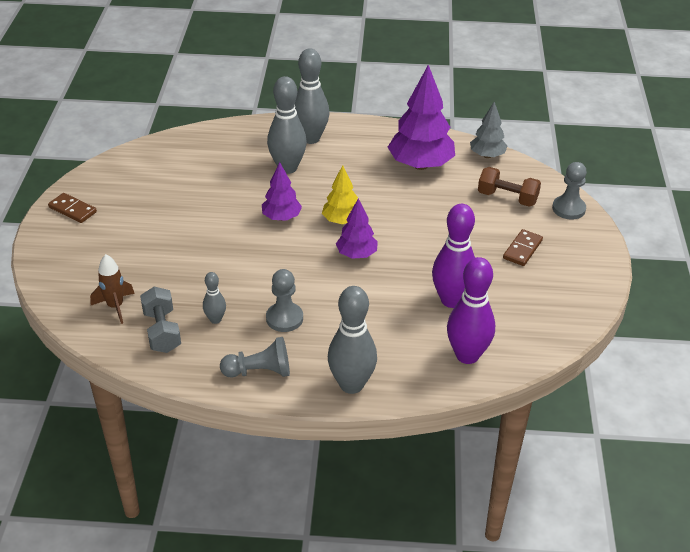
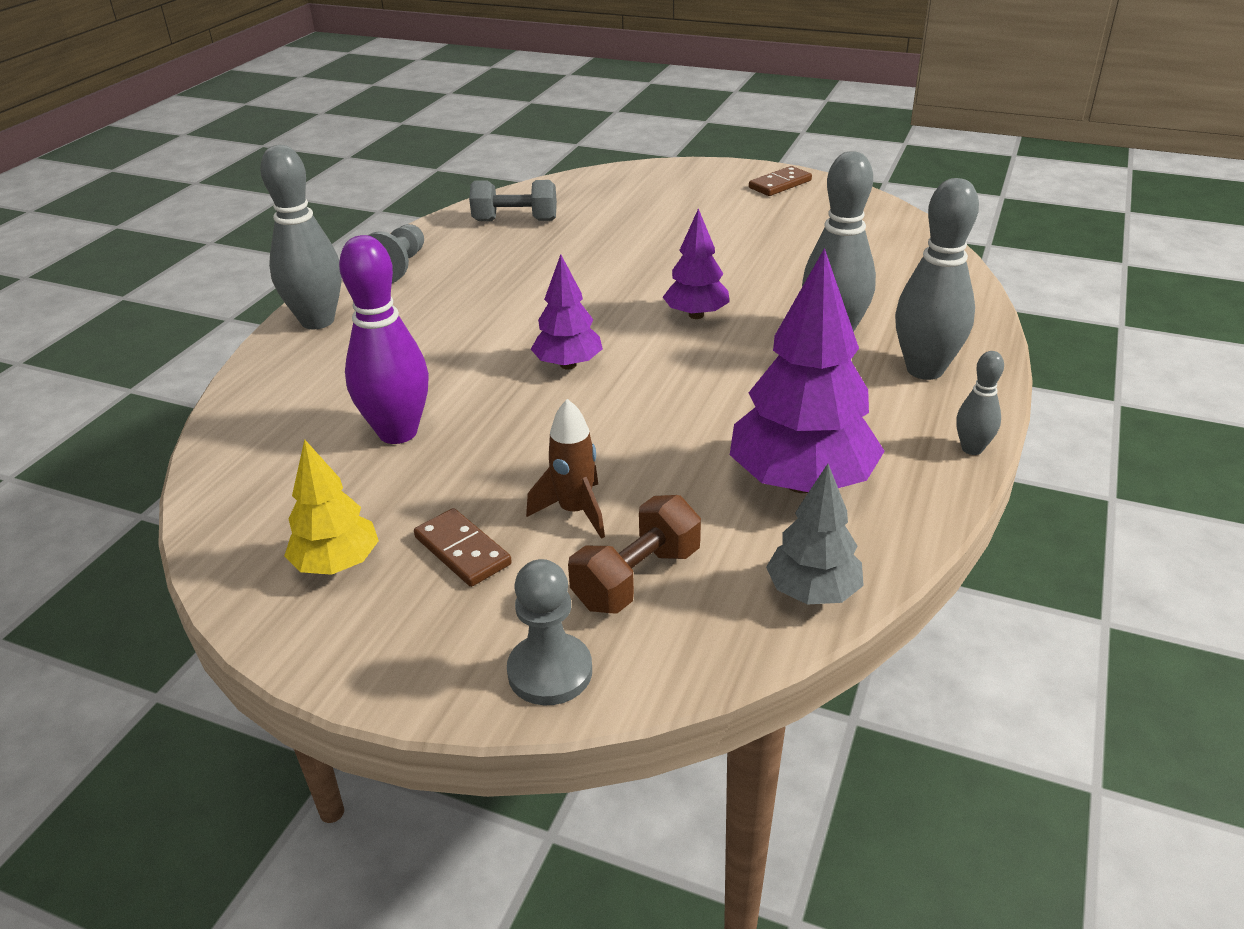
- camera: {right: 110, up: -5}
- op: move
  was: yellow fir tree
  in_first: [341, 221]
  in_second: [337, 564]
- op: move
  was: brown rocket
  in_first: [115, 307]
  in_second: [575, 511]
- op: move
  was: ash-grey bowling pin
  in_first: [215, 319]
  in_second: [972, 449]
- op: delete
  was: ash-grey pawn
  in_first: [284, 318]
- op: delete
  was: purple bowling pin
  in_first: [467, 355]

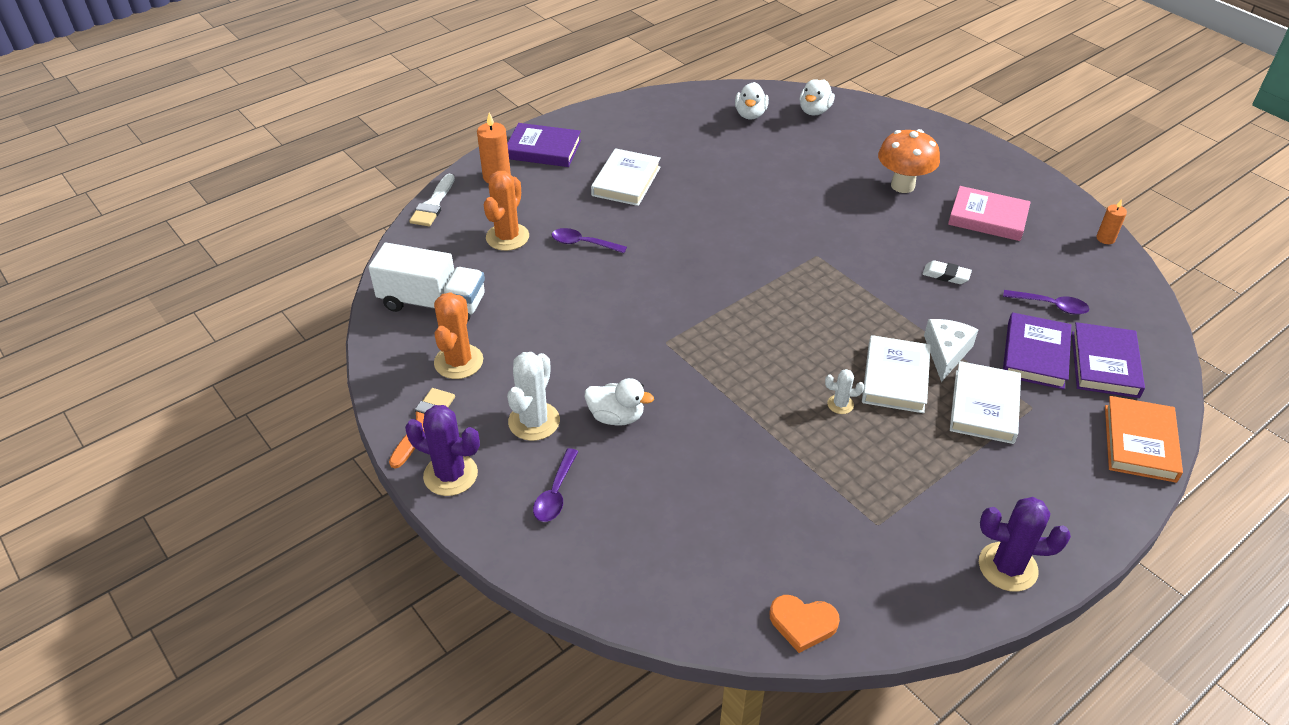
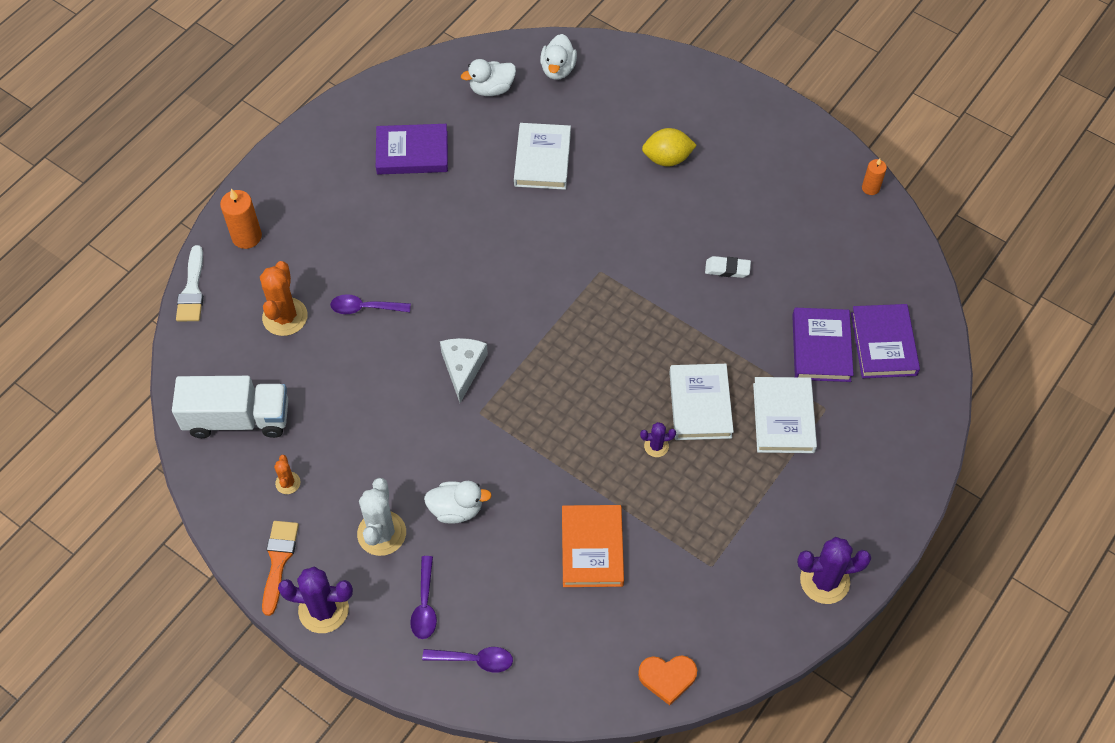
- camera: {right: -15, up: 15}
- op: resize
  was: bright orange saguaro cactus
  in_first: [458, 362]
  in_second: [288, 483]
  ratio: 0.52
- op: move
  was: purple hardcover
  in_first: [543, 149]
  in_second: [412, 152]
- op: move
  was: purple spoon
  in_first: [1051, 306]
  in_second: [474, 660]
- op: move
  was: white cheese
  in_first: [946, 353]
  in_second: [463, 368]
- op: rotate
  was: white toy duck
  in_first: [750, 114]
  in_second: [491, 89]
  clockwise: 75
- op: move
  was: white hardcover
  in_first: [626, 181]
  in_second: [542, 159]
- op: move
  was: bright orange hardcover
  in_first: [1139, 443]
  in_second: [592, 548]
- op: recolor
  was: white saguaro cactus
  now: purple saguaro cactus
  in_first: [840, 404]
  in_second: [656, 446]
- op: replace
  was: bright orange toadstool
  now: yellow toy lemon
  in_first: [902, 185]
  in_second: [667, 159]
- op: delete
  was: pink hardcover
  in_first: [987, 218]

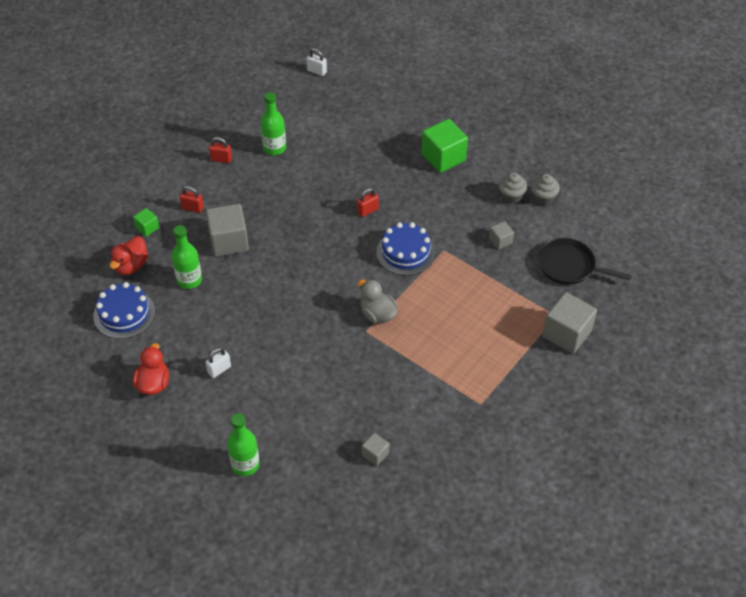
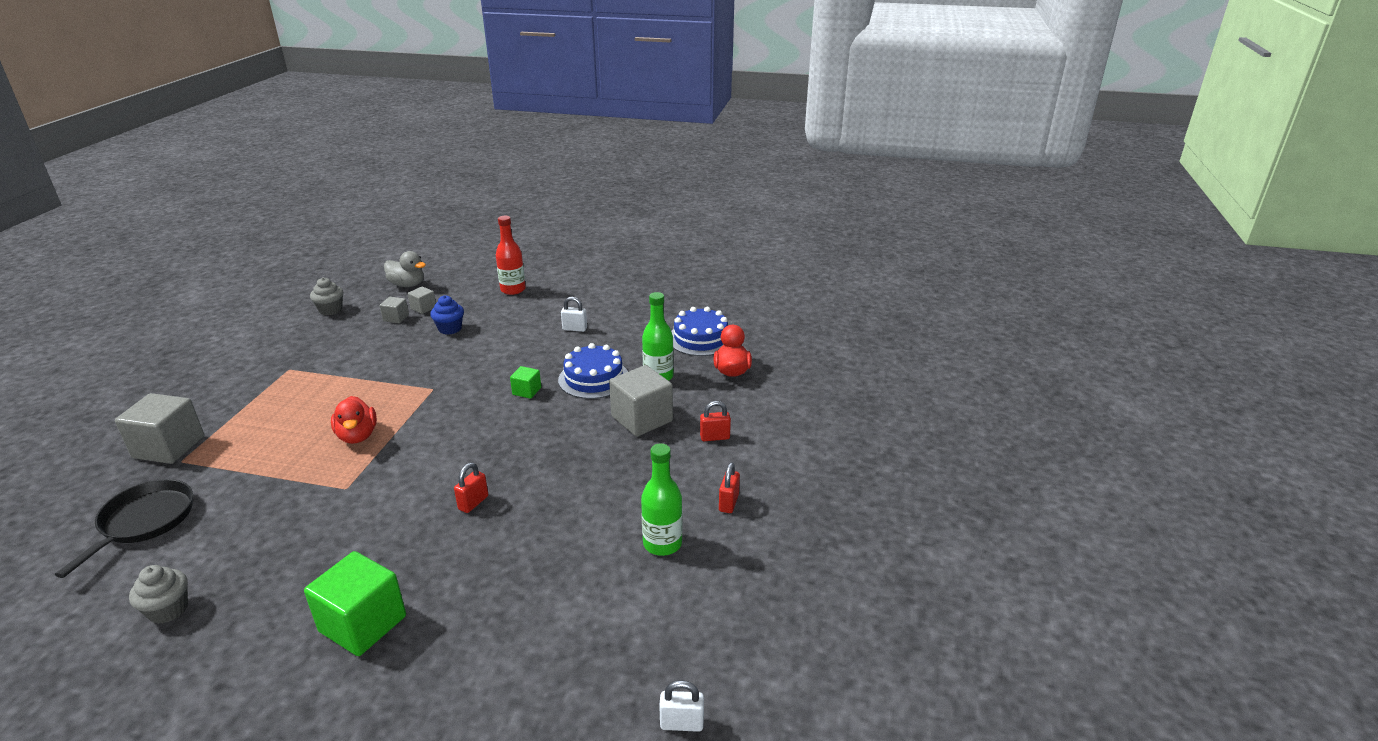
- camera: {right: 155, up: -20}
- op: rotate
  was: ebony pan
  in_first: [569, 266]
  in_second: [144, 521]
  clockwise: -75
- op: move
  was: ash-grey muffin
  in_first: [511, 196]
  in_second: [330, 310]
- op: move
  was: red toy duck
  in_first: [153, 383]
  in_second: [357, 436]
- op: move
  was: ash-grey toy duck
  in_first: [377, 314]
  in_second: [407, 285]
- op: move
  was: ash-grey solid cube
  in_first: [500, 241]
  in_second: [423, 308]
- op: insert
  now: cobalt muffin
  in_second: [450, 329]
- op: recolor
  was: leaf-green drink bottle
  now: red drink bottle
  in_first: [245, 464]
  in_second: [513, 290]
- op: move
  was: leaf-green solid cube
  in_first: [147, 228]
  in_second: [527, 391]
- op: move
  was: cobalt cake
  in_first: [405, 252]
  in_second: [594, 378]
- op: rotate
  was: white small lock
  in_first: [219, 370]
  in_second: [574, 329]
  clockwise: 75
- op: rotate
  was: red small lock
  in_first: [221, 159]
  in_second: [728, 503]
  clockwise: -60

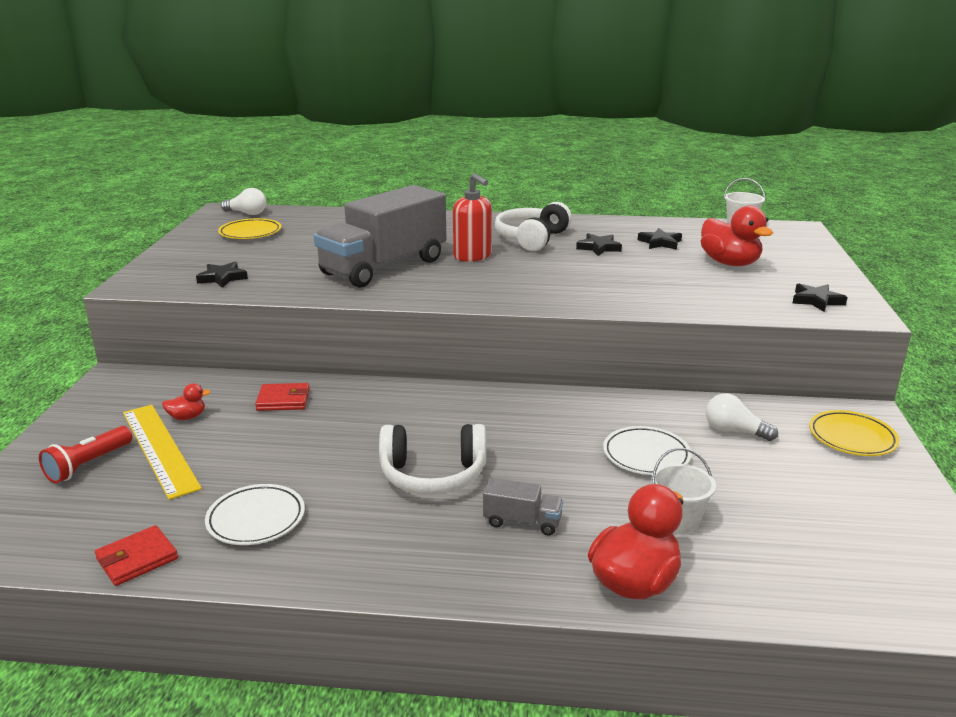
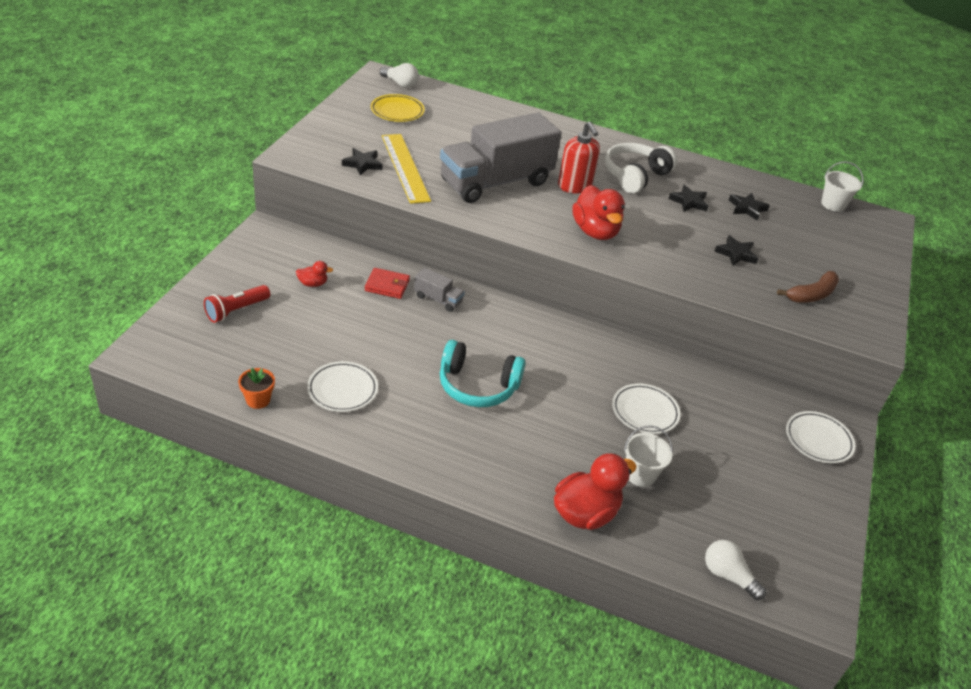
- camera: {right: 10, up: 15}
- op: replace
  was: red card wallet
  now: bright orange plant pot
  in_first: [137, 559]
  in_second: [258, 400]
- op: move
  was: yellow ruler
  in_first: [159, 449]
  in_second: [405, 167]
- op: move
  was: ash-grey toy truck
  in_first: [522, 521]
  in_second: [438, 299]
- op: recolor
  was: white headset
  now: aqua headset
  in_first: [433, 475]
  in_second: [477, 386]
- op: move
  was: red toy duck
  in_first: [729, 263]
  in_second: [595, 231]
- op: move
  was: white light bulb
  in_first: [734, 431]
  in_second: [728, 576]
- op: move
  was: ebony star
  in_first: [816, 300]
  in_second: [736, 254]
- op: insert
  now: brown banana
  in_second: [811, 295]
- op: recolor
  was: yellow dinner plate
  now: white dinner plate
  in_first: [852, 438]
  in_second: [818, 440]

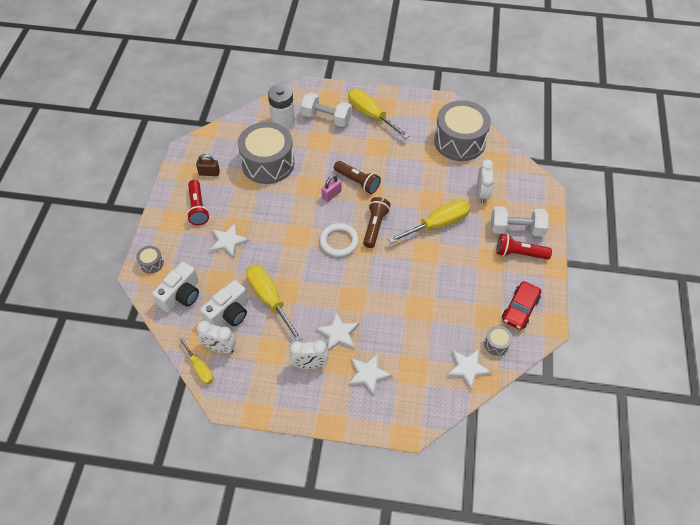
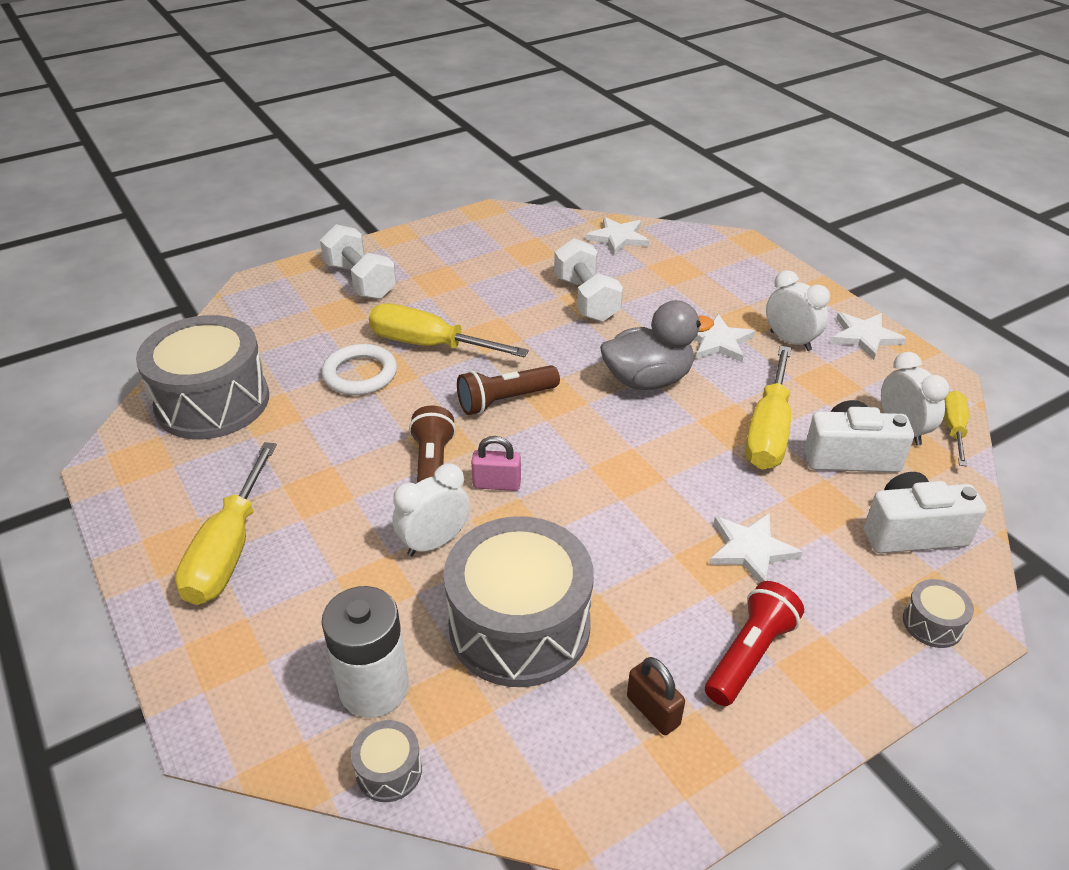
- camera: {right: -130, up: -15}
- op: move
  was: white hoop
  in_first: [339, 241]
  in_second: [360, 374]
- op: move
  was: ash-grey drum
  in_first: [496, 344]
  in_second: [389, 770]
- op: move
  was: white bedside clock
  in_first: [482, 193]
  in_second: [434, 542]
- op: move
  was: white hand weight
  in_first: [326, 118]
  in_second: [586, 299]
- op: insert
  now: ash-grey toy duck
  in_second: [648, 380]
- op: move
  was: white star
  in_first: [368, 374]
  in_second: [865, 337]
- op: delete
  was: red flashlight
  in_first: [519, 253]
- op: delete
  was: red automobile
  in_first: [520, 309]

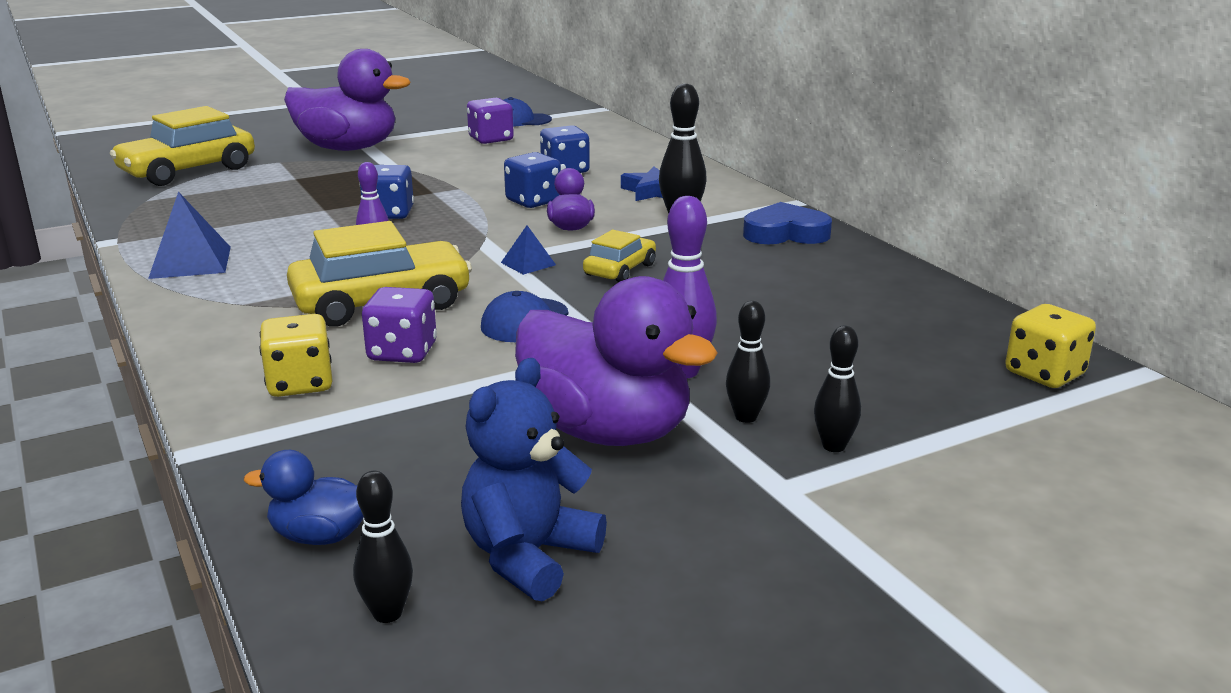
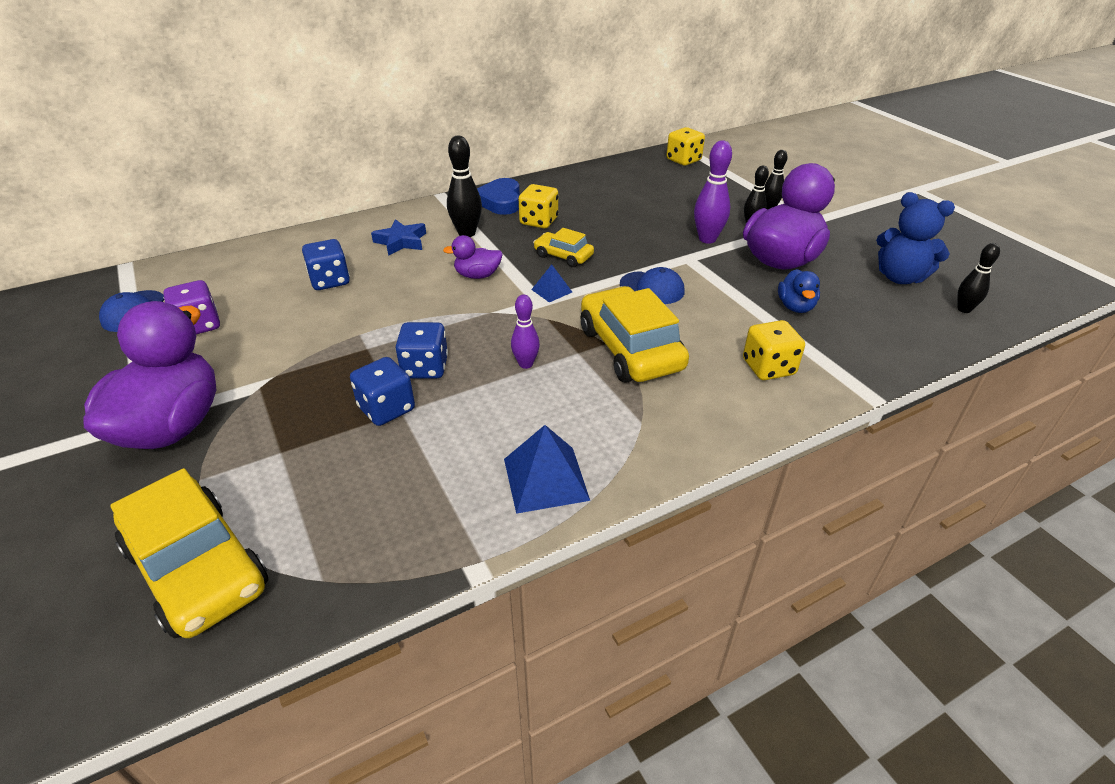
- camera: {right: -90, up: 15}
- op: move
  was: cobalt game die
  in_first: [533, 201]
  in_second: [386, 408]
- op: insert
  now: yellow game die
  in_second: [539, 221]
- op: move
  was: cobalt toy duck
  in_first: [320, 536]
  in_second: [795, 307]
- op: delete
  was: purple game die
  in_first: [402, 352]

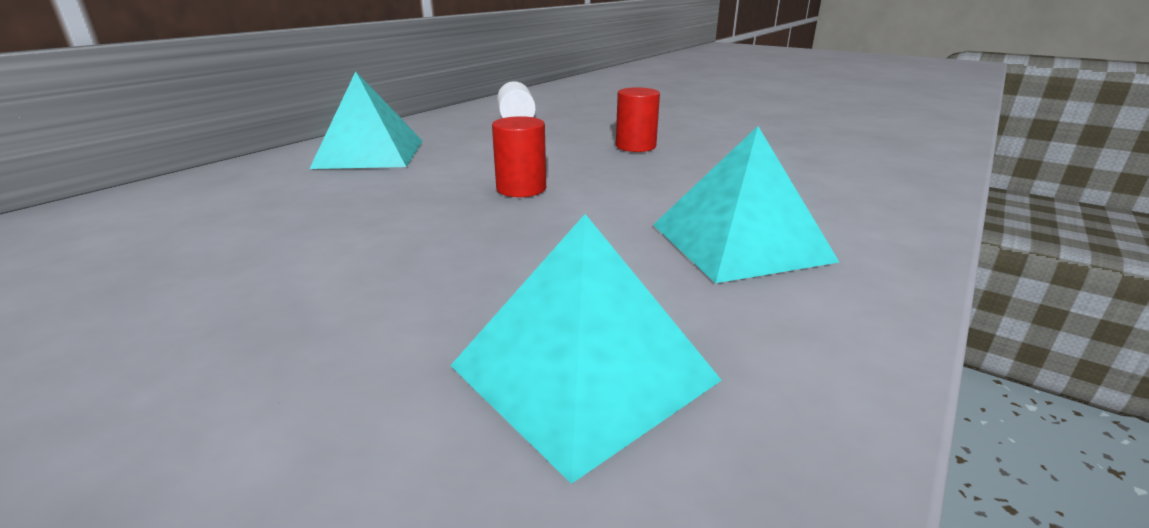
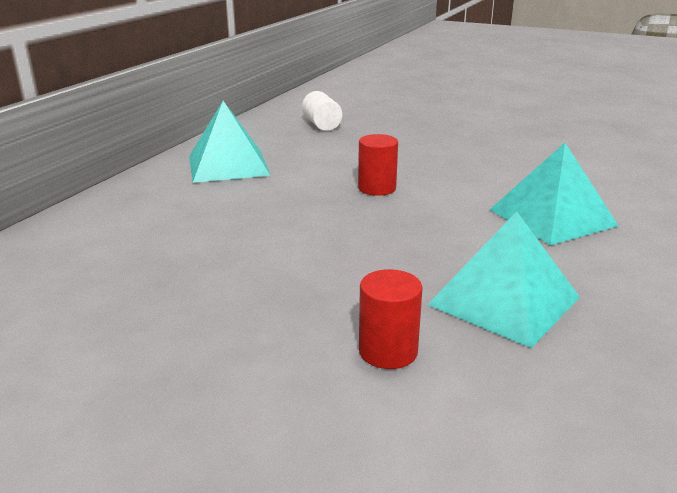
- camera: {right: -10, up: 0}
- op: move
  was: red cylinder
  in_first: [635, 146]
  in_second: [388, 351]

